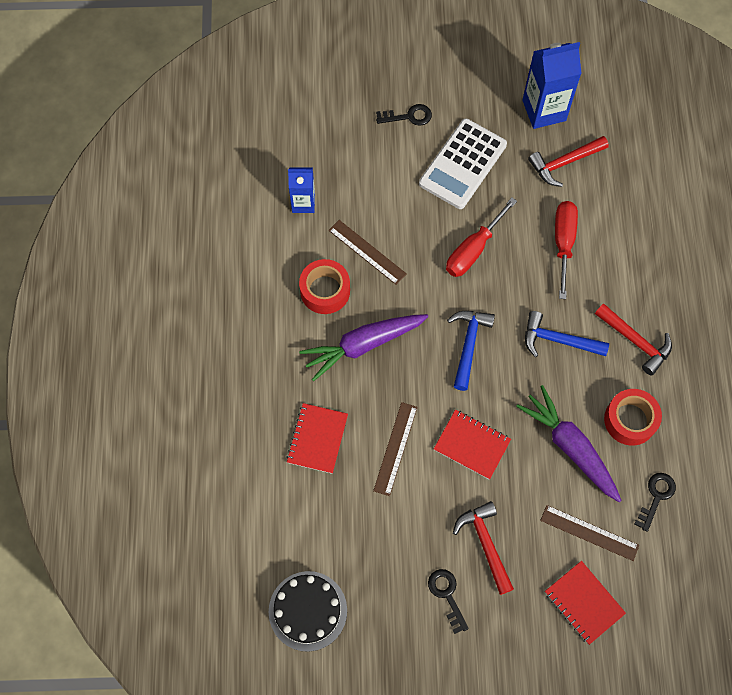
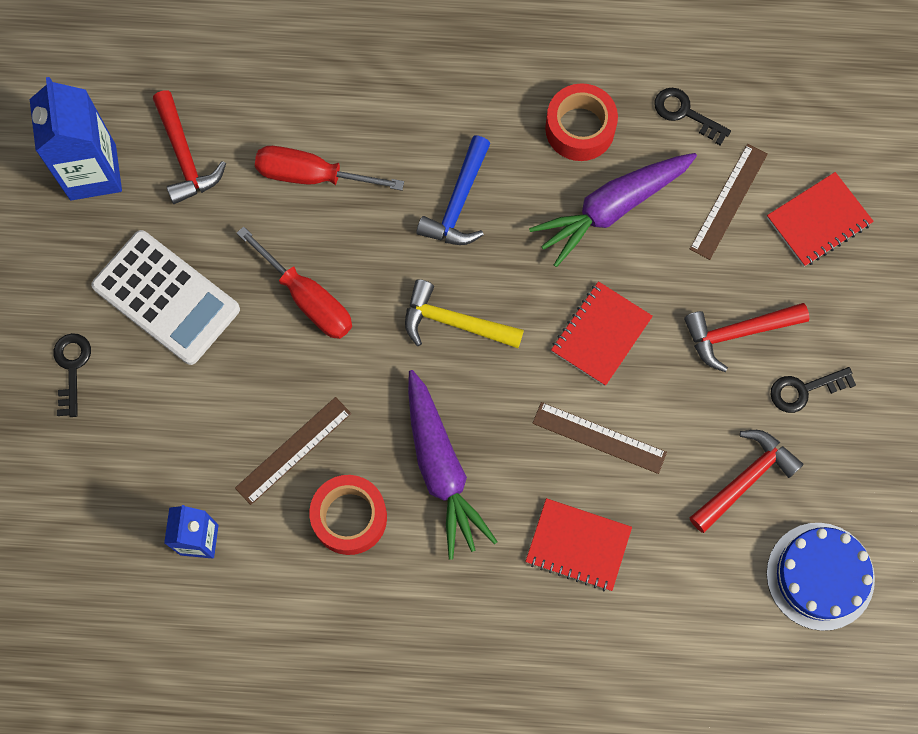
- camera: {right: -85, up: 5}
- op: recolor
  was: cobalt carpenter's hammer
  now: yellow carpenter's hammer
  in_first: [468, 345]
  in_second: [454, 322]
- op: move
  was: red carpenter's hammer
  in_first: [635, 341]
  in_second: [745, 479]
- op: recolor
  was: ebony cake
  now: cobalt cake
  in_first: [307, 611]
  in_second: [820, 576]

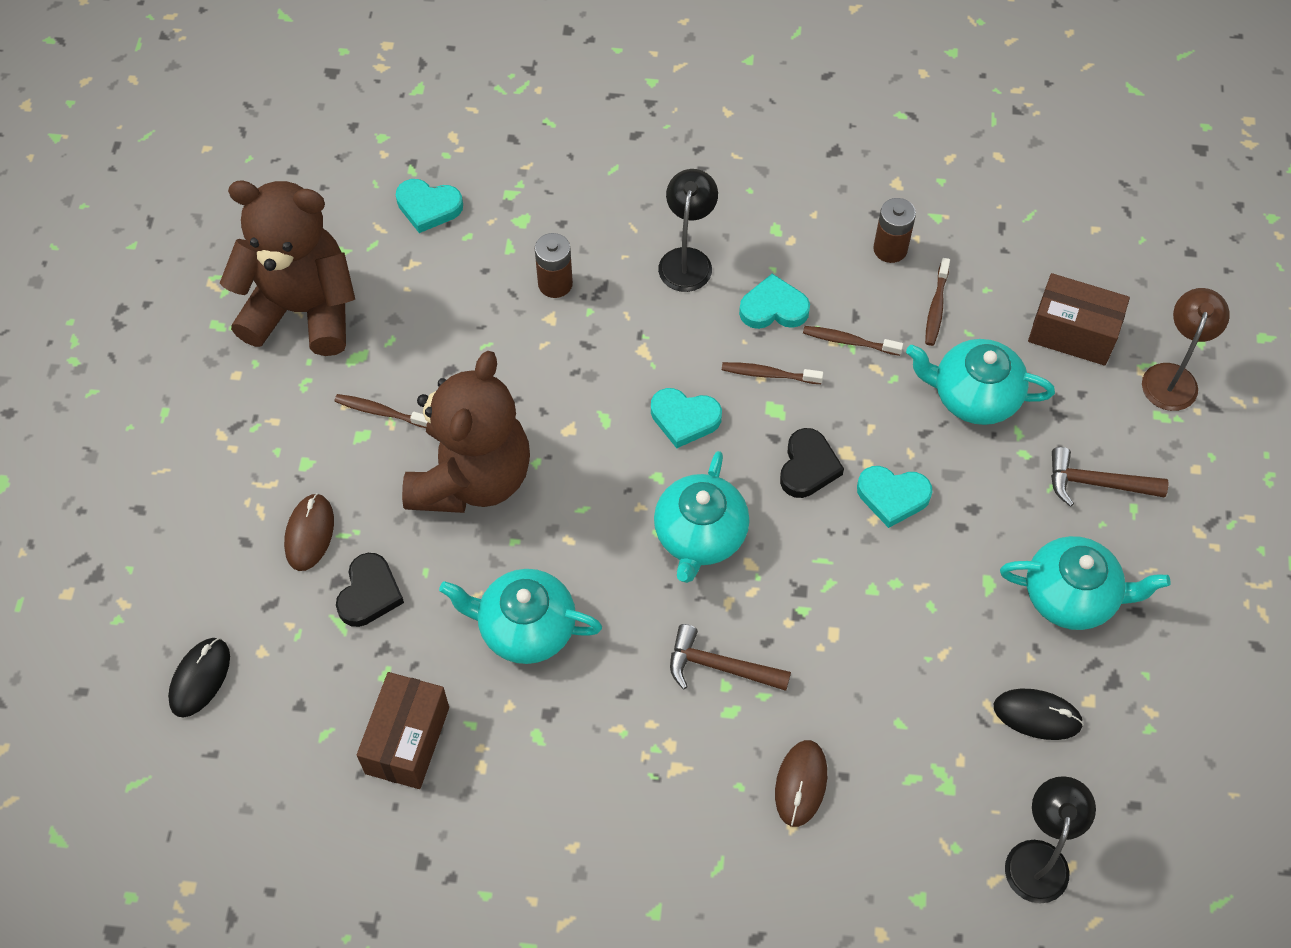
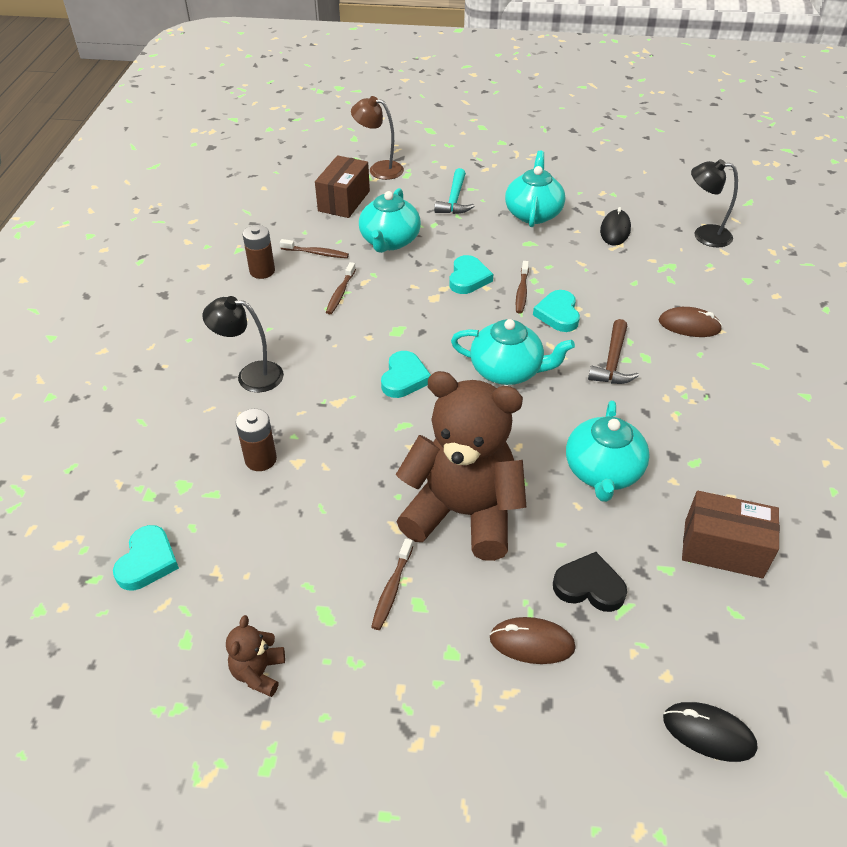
- camera: {right: -90, up: -15}
- op: resize
  was: brown teddy bear
  in_first: [302, 310]
  in_second: [258, 672]
  ratio: 0.41
- op: recolor
  was: brown carpenter's hammer
  now: aqua carpenter's hammer
  in_first: [1096, 483]
  in_second: [454, 200]
- op: move
  was: brown dental brush
  in_first: [768, 374]
  in_second: [521, 292]
- op: move
  was: aqua heart
  in_first: [773, 308]
  in_second: [558, 314]
- op: delete
  was: ebony heart
  in_first: [808, 467]

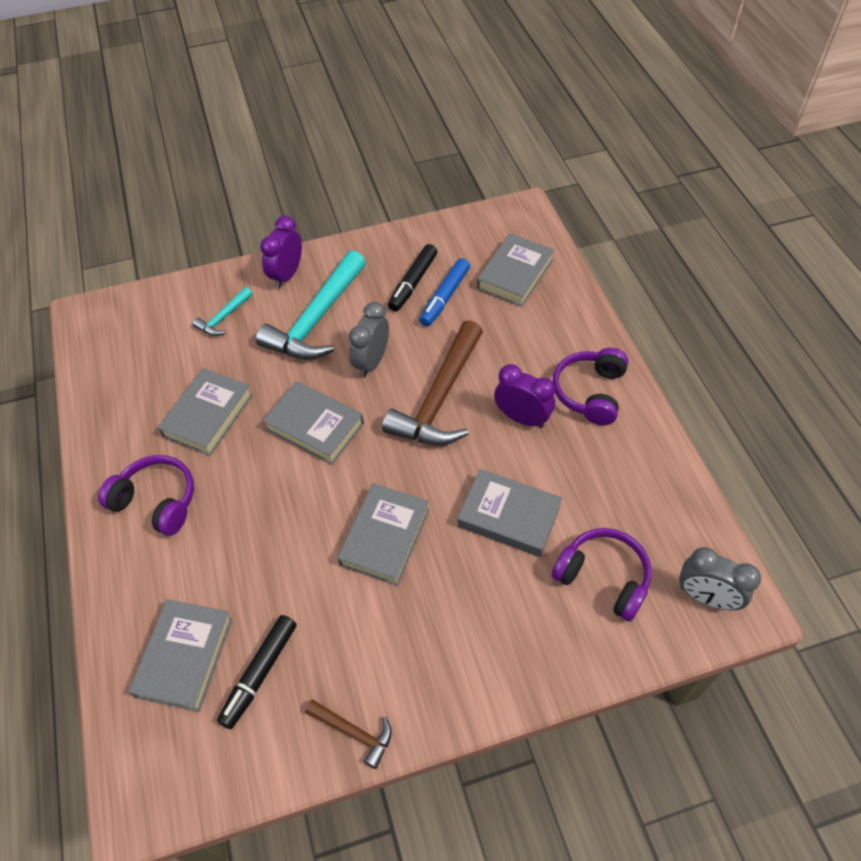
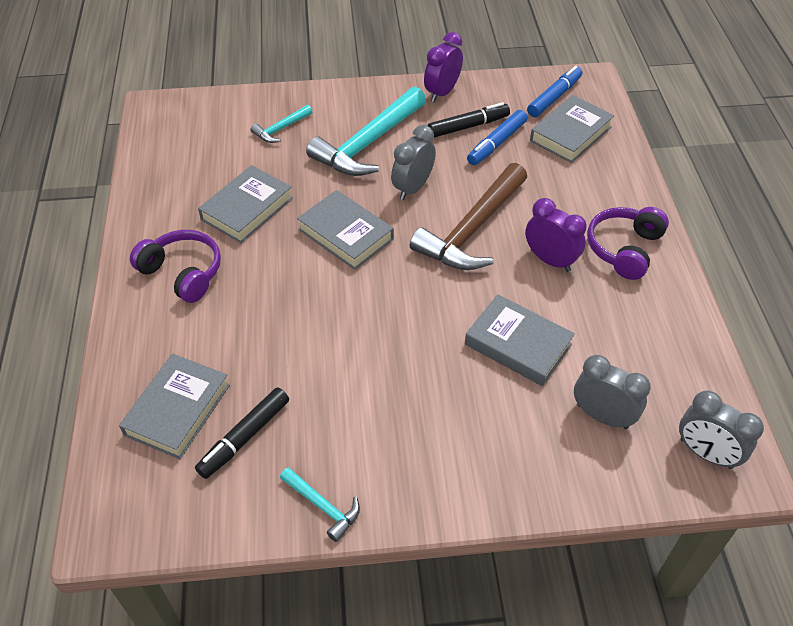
- camera: {right: 10, up: -5}
- op: recolor
  was: brown carpenter's hammer
  now: aqua carpenter's hammer
  in_first: [354, 732]
  in_second: [323, 506]
- op: move
  was: purple bedside clock
  in_first: [287, 275]
  in_second: [442, 92]
- op: rotate
  was: ebony felt pen
  in_first: [413, 283]
  in_second: [468, 126]
  clockwise: -150
- op: insert
  now: cobalt felt pen
  in_second: [554, 97]
- op: replace
  was: purple headset
  now: ash-grey bedside clock
  in_first: [603, 577]
  in_second: [602, 416]
- op: delete
  was: ash-grey hardcover
  in_first: [385, 537]

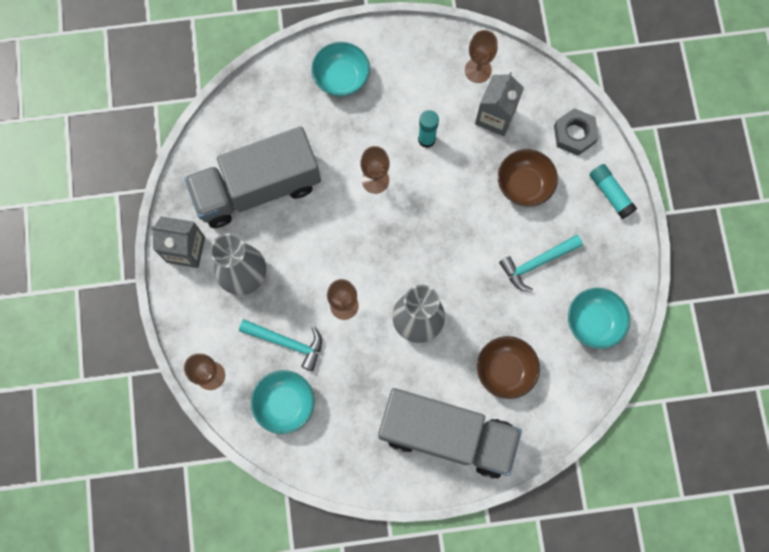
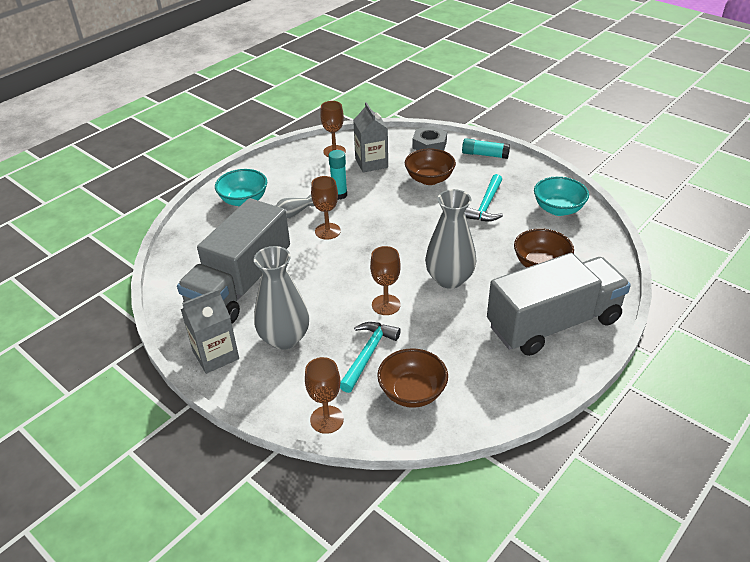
- camera: {right: -40, up: -35}
- op: insert
  now: ash-grey tall vase
  in_second: [294, 213]
- op: rotate
  was: aqua carpenter's hammer
  in_first: [287, 343]
  in_second: [368, 354]
  clockwise: -45
- op: recolor
  was: aqua bowl
  now: brown bowl
  in_first: [285, 404]
  in_second: [412, 392]

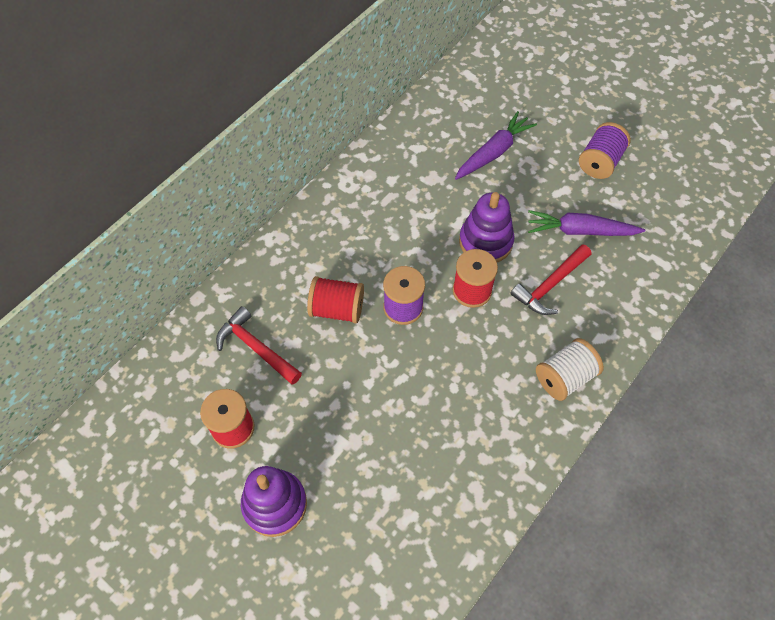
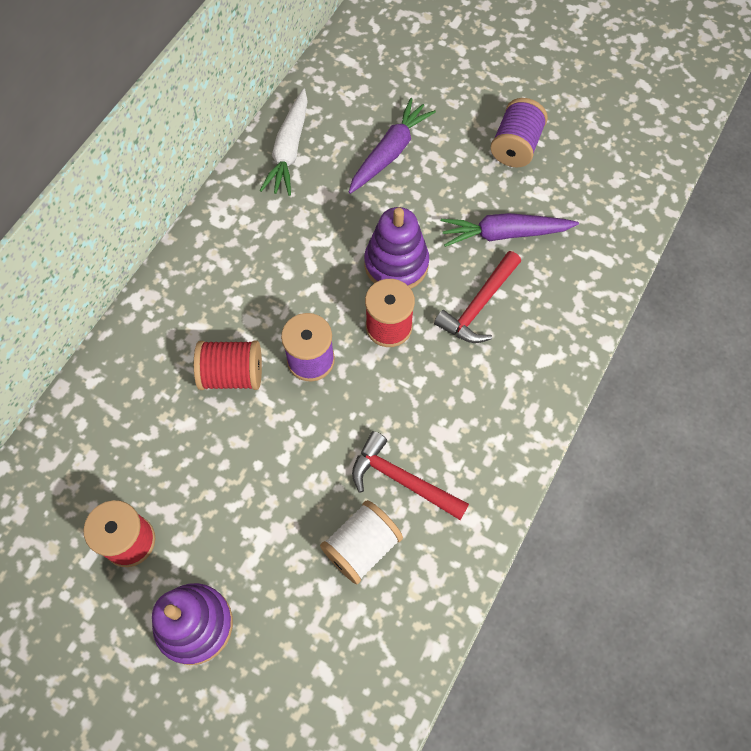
- camera: {right: -10, up: 5}
- op: insert
  now: white toy carrot
  in_second: [289, 150]
- op: move
  was: white reel of thread
  in_first: [564, 377]
  in_second: [361, 547]
- op: move
  was: red carpenter's hammer
  in_first: [256, 348]
  in_second: [402, 480]

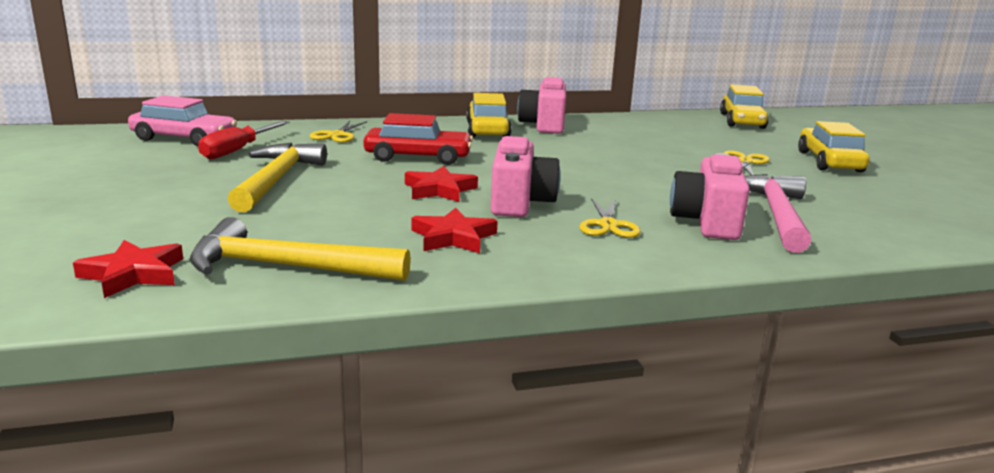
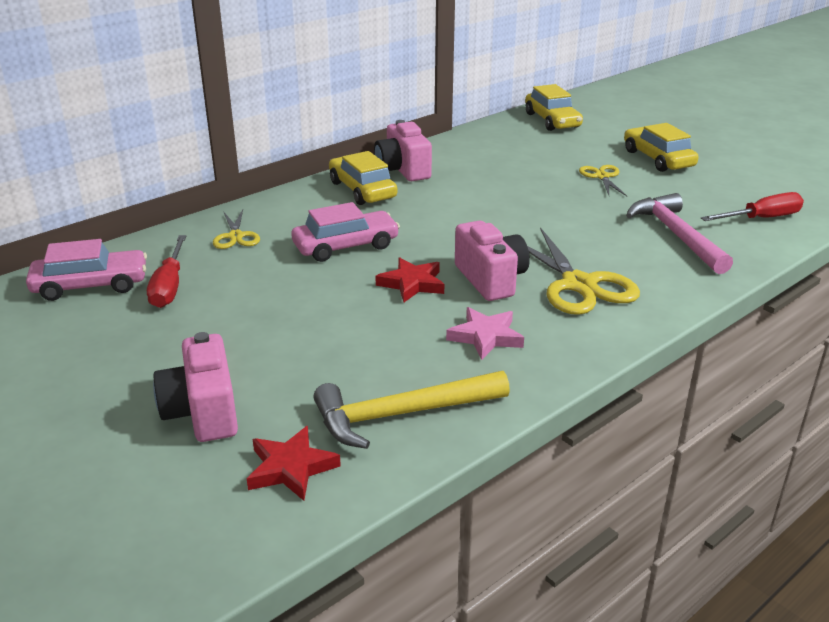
- camera: {right: -25, up: 10}
- op: move
  was: pink photo camera
  in_first: [707, 222]
  in_second: [203, 412]
- op: recolor
  was: red automobile
  now: pink automobile
  in_first: [418, 157]
  in_second: [346, 246]
- op: recolor
  was: red star
  now: pink star
  in_first: [453, 237]
  in_second: [485, 337]
- op: resize
  was: yellow pair of scissors
  in_first: [608, 225]
  in_second: [579, 285]
  ratio: 1.84
- op: insert
  now: red hand screwdriver
  in_second: [761, 218]
- op: delete
  was: yellow carpenter's hammer
  in_first: [276, 180]

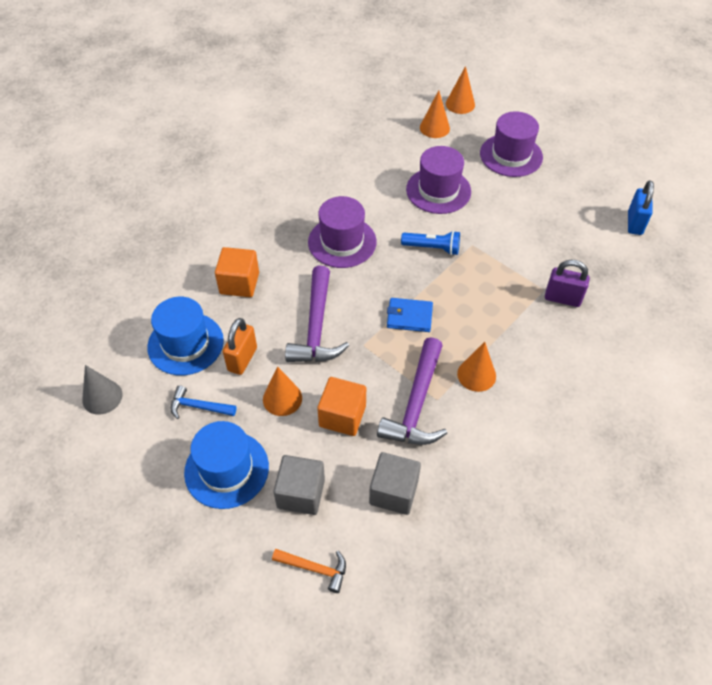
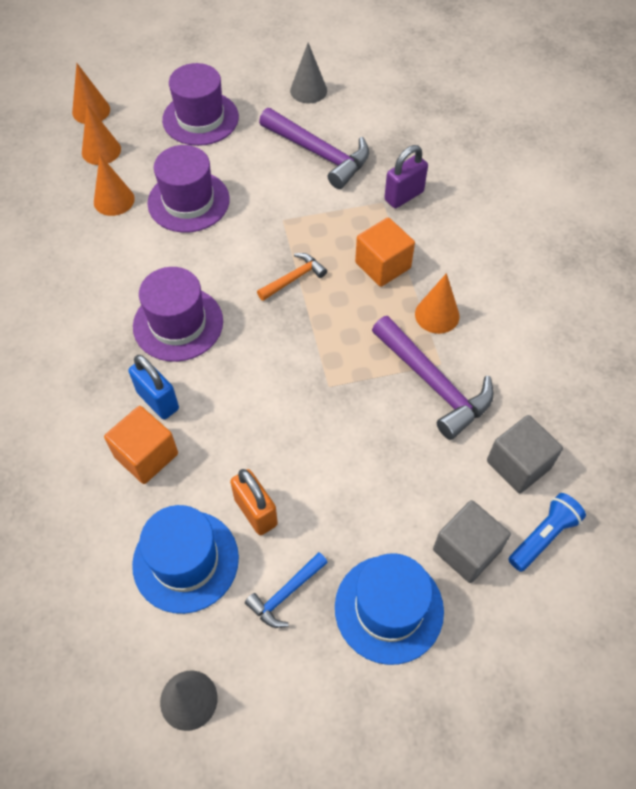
- camera: {right: -55, up: 5}
- op: move
  was: bright orange cone
  in_first: [282, 398]
  in_second: [114, 200]
- op: move
  was: cobalt small lock
  in_first: [634, 223]
  in_second: [158, 400]
- op: move
  was: bright orange carpenter's hammer
  in_first: [315, 569]
  in_second: [294, 278]
- op: move
  was: purple carpenter's hammer
  in_first: [316, 327]
  in_second: [319, 154]
- op: insert
  now: ash-grey cone
  in_second: [308, 90]
- op: move
  was: bright orange solid cube
  in_first: [342, 416]
  in_second: [383, 265]
- op: move
  was: cobalt flashlight
  in_first: [432, 248]
  in_second: [543, 536]
- op: delete
  was: cobalt card wallet
  in_first: [409, 316]

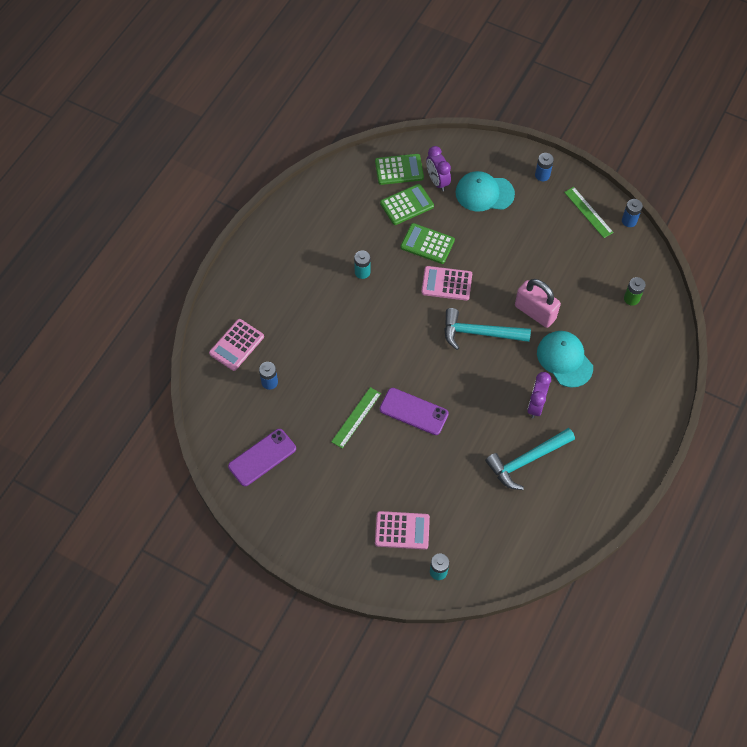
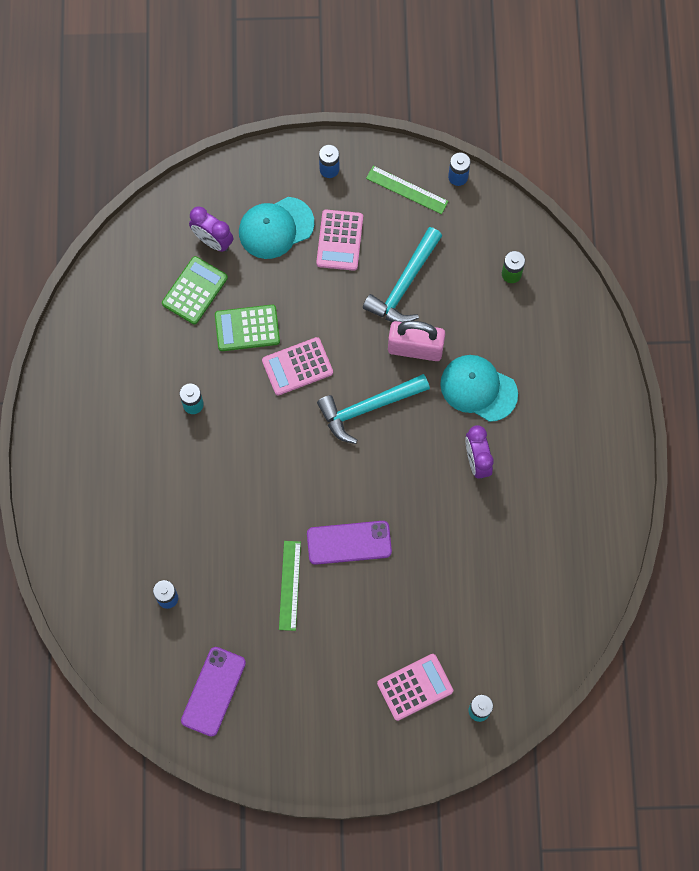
- camera: {right: -30, up: 10}
- op: move
  was: pink calculator
  in_first: [236, 345]
  in_second: [340, 240]
- op: move
  was: aqua carpenter's hammer
  in_first: [526, 460]
  in_second: [404, 285]
- op: delete
  was: leaf-green calculator
  in_first: [399, 170]

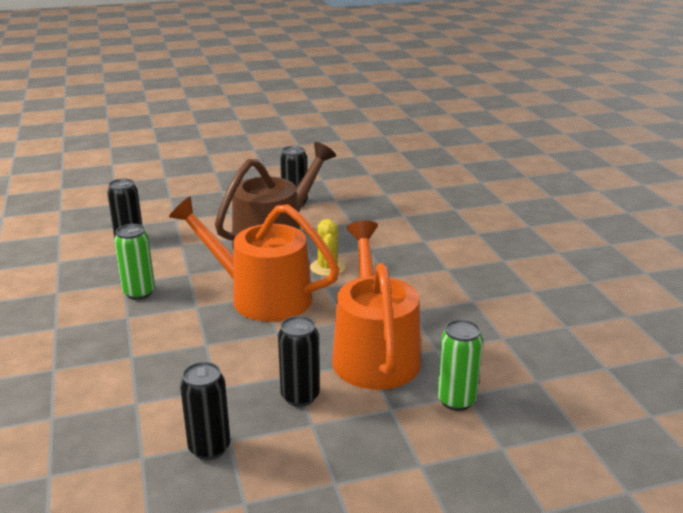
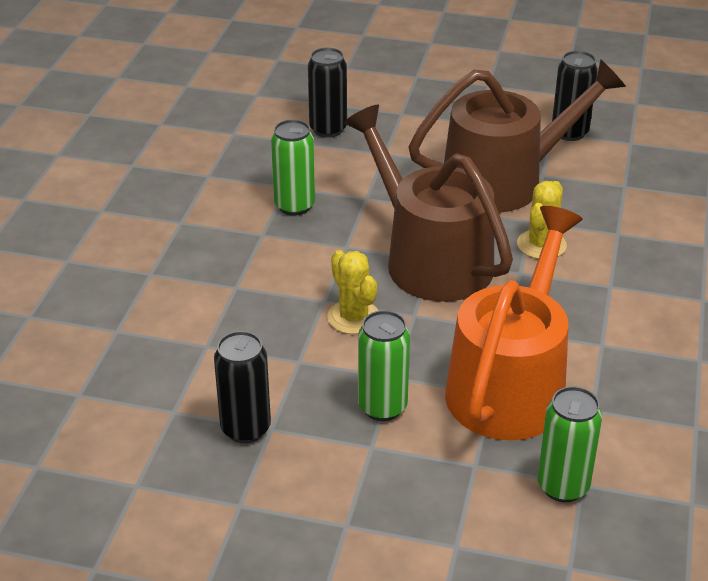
- camera: {right: 30, up: 10}
- op: insert
  now: yellow saguaro cactus
  in_second: [353, 317]
- op: recolor
  was: bright orange watering pot
  now: brown watering pot
  in_first: [261, 296]
  in_second: [430, 259]
- op: recolor
  was: ebony tin
  now: leaf-green tin
  in_first: [300, 396]
  in_second: [382, 407]

